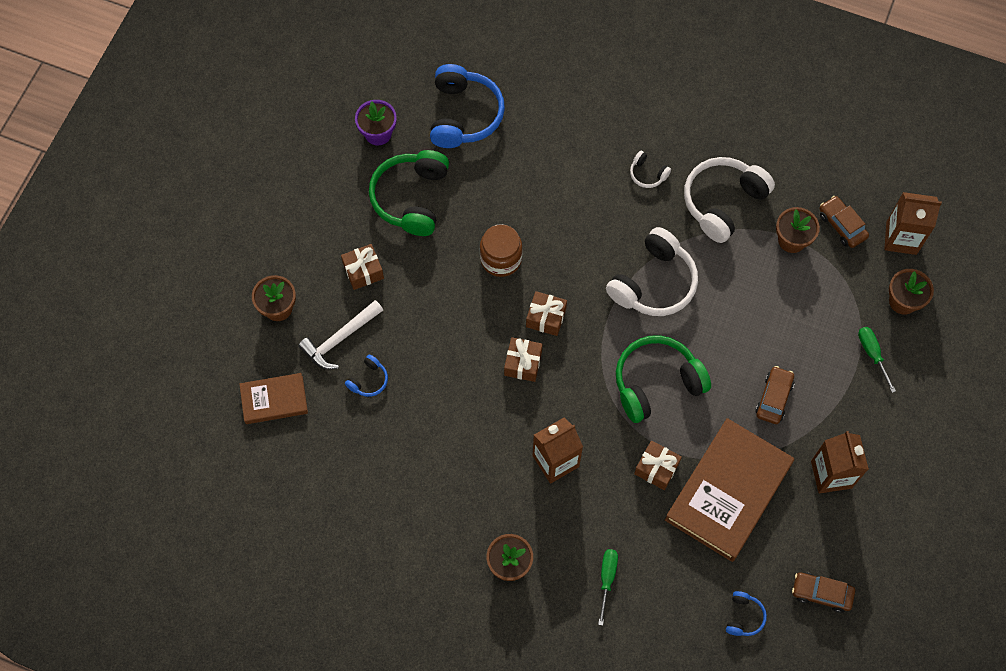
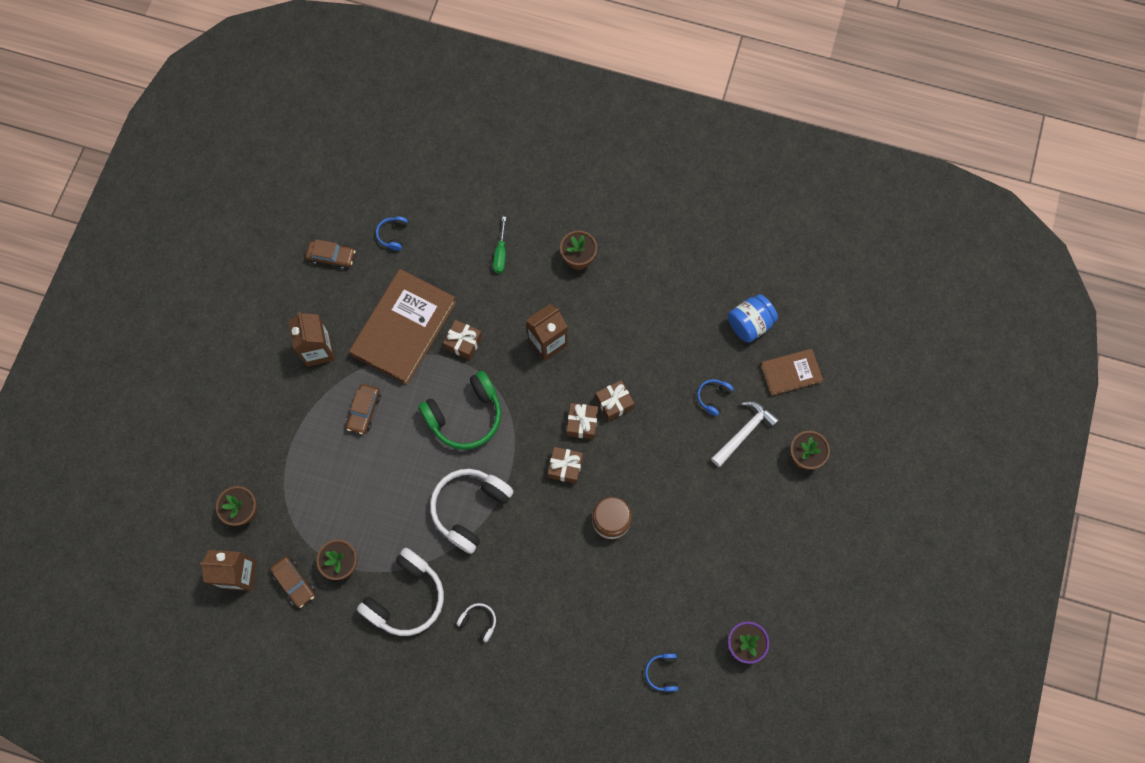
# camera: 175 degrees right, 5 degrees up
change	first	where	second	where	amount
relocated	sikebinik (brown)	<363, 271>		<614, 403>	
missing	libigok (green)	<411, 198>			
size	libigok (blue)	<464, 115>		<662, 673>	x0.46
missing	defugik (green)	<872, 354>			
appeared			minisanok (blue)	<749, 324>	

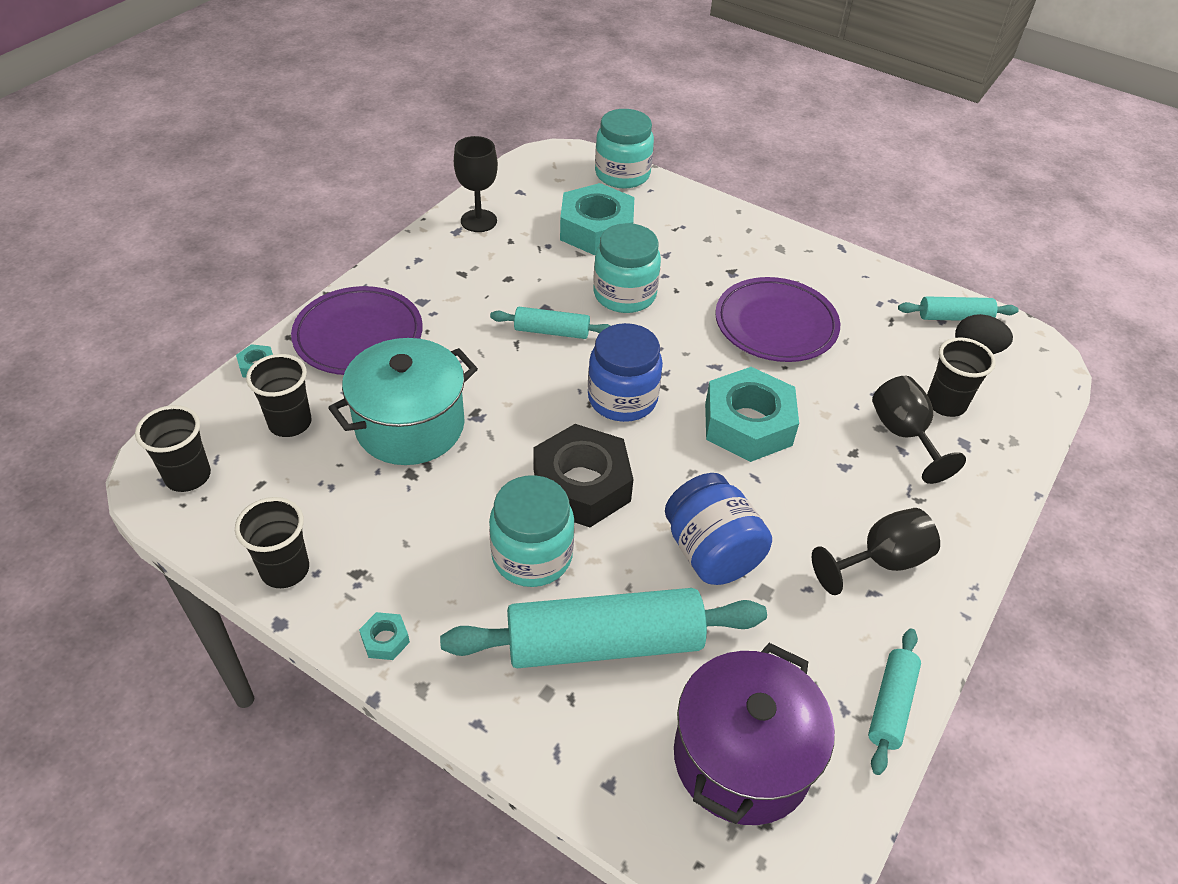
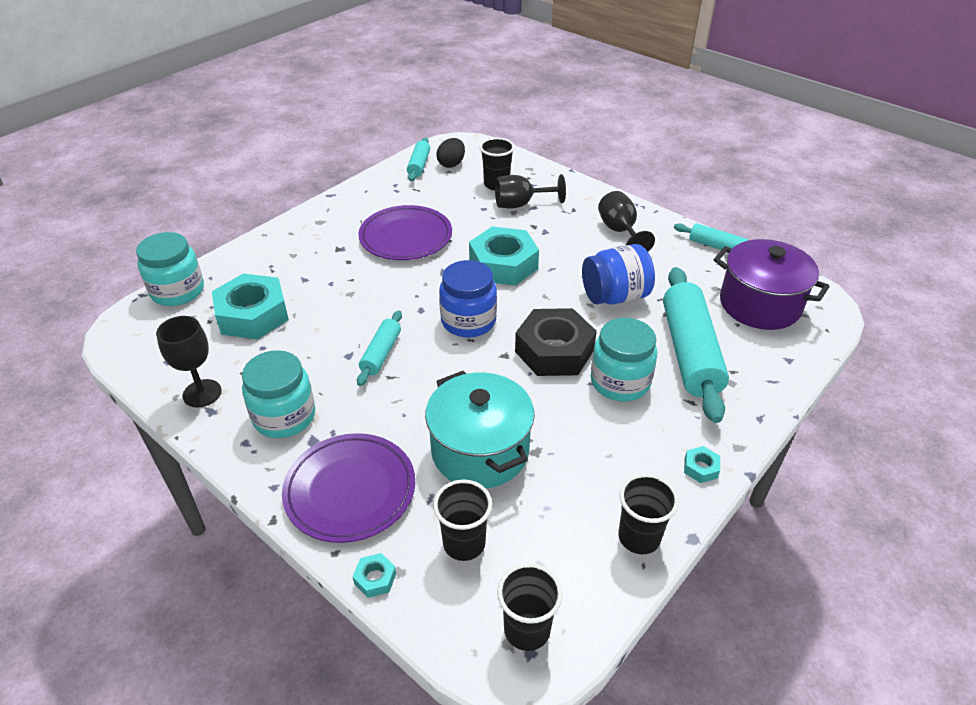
# camera: 80 degrees left, 5 degrees down
change	first	where	second	where	amount
relocated	minisanok (turquoise)	<624, 294>		<284, 416>	

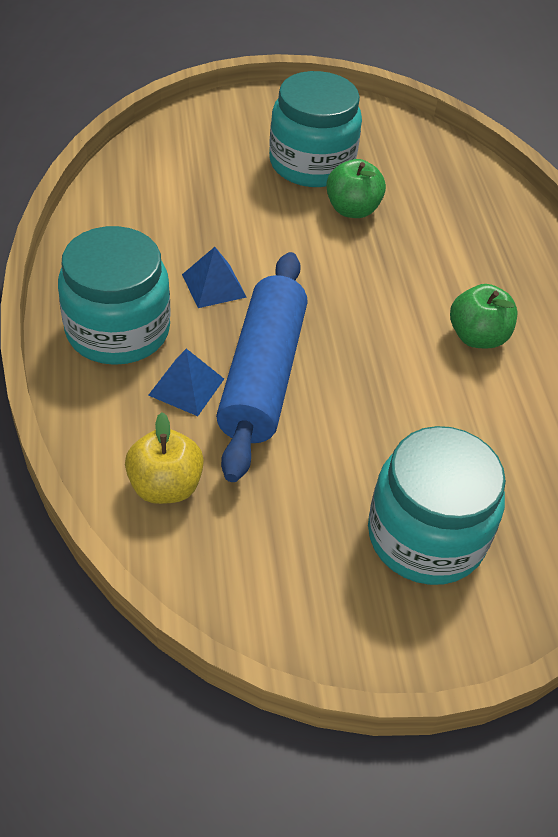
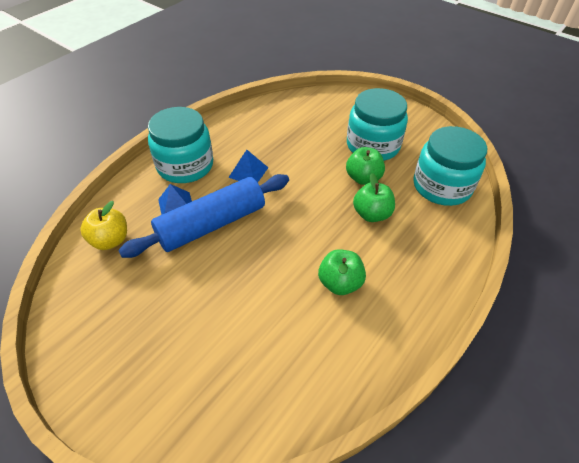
# camera: 50 degrees right, 0 degrees up
change	first	where	second	where	amount
relocated	minisanok (turquoise)	<426, 536>		<442, 186>	
appeared			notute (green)	<371, 214>	

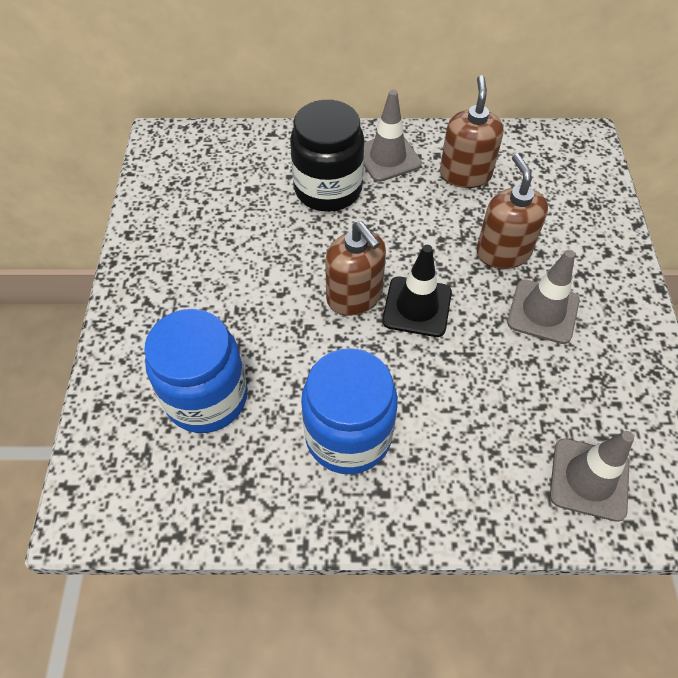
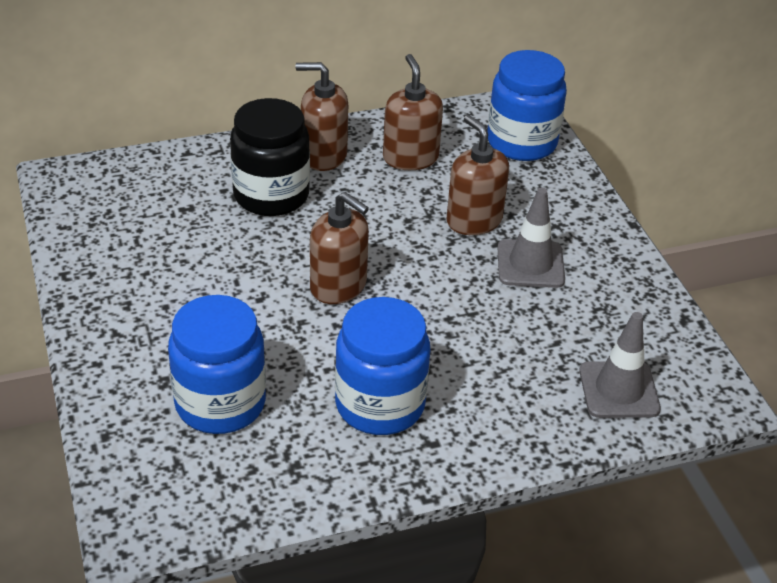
# camera: 20 degrees left, 15 degrees down
change	first	where	second	where	amount
exchanged	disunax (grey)	<387, 157>	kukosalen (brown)	<323, 155>	
missing	disunax (black)	<417, 307>			
appeared			minisanok (blue)	<521, 142>	

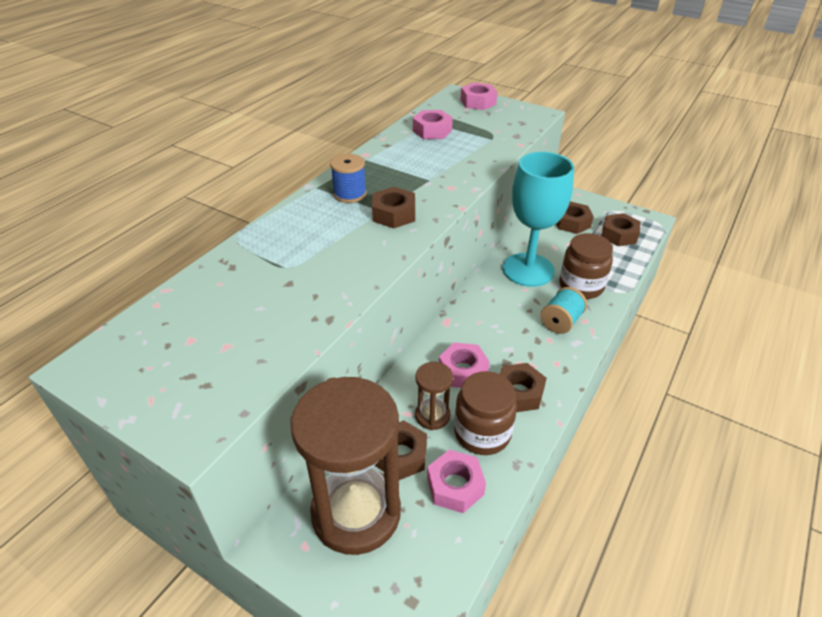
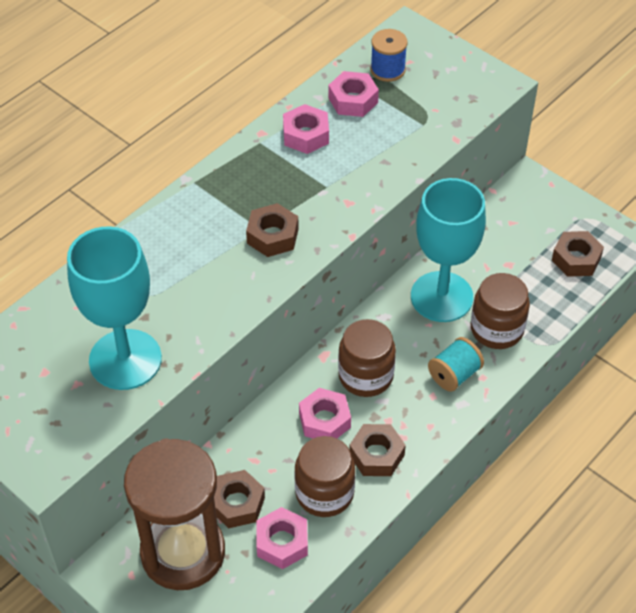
# camera: 10 degrees right, 10 degrees up
change	first	where	second	where	amount
relocated	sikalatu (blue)	<350, 194>		<387, 69>	
missing	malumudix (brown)	<432, 416>			
relocated	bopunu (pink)	<478, 102>		<306, 135>	
missing	bopunu (brown)	<572, 223>			
appeared			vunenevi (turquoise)	<125, 359>	
appeared			minisanok (brown)	<365, 376>	

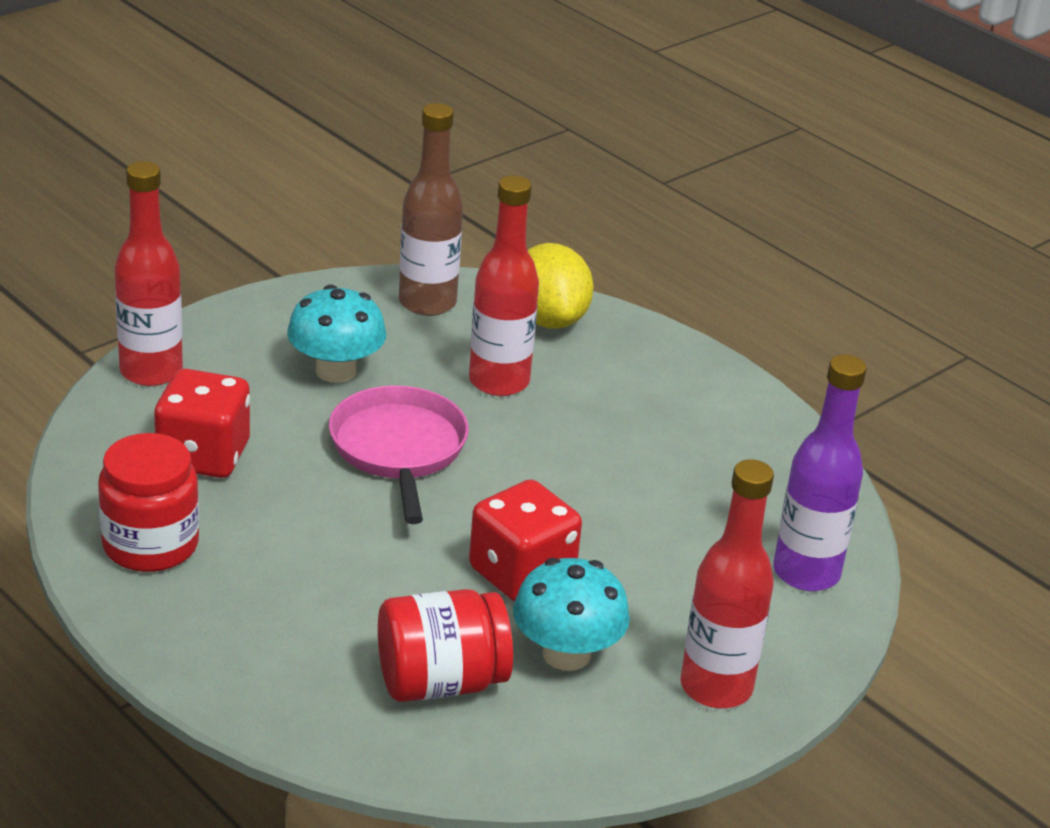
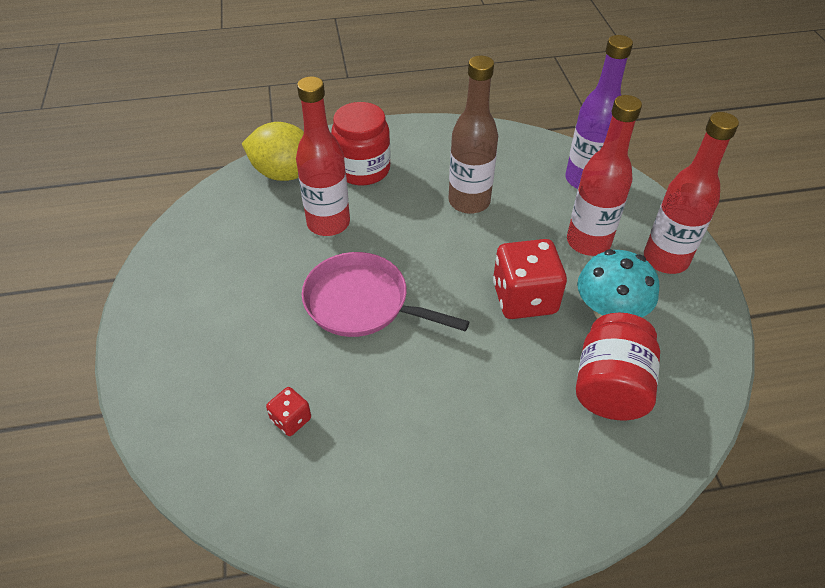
# camera: 55 degrees left, 15 degrees up
change	first	where	second	where	amount
relocated	minisanok (red)	<150, 545>		<363, 169>	
relocated	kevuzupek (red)	<151, 371>		<588, 242>	
size	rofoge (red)	<203, 456>		<291, 419>	x0.49
missing	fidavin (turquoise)	<336, 371>			
relocated	kevuzupek (brown)	<427, 303>		<469, 201>	

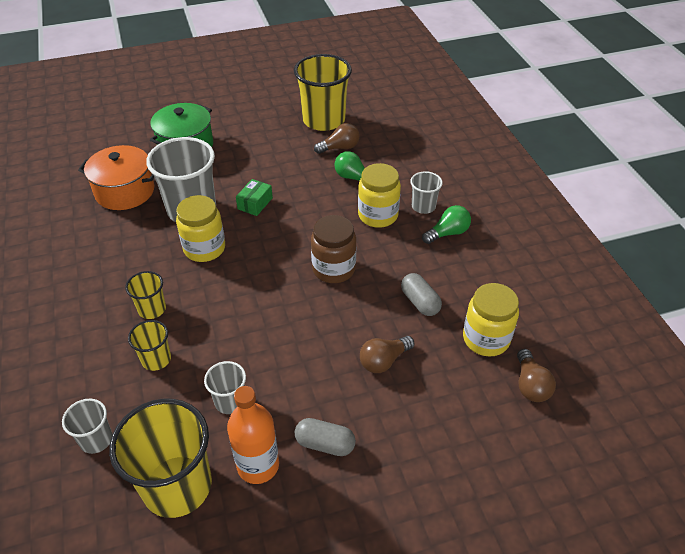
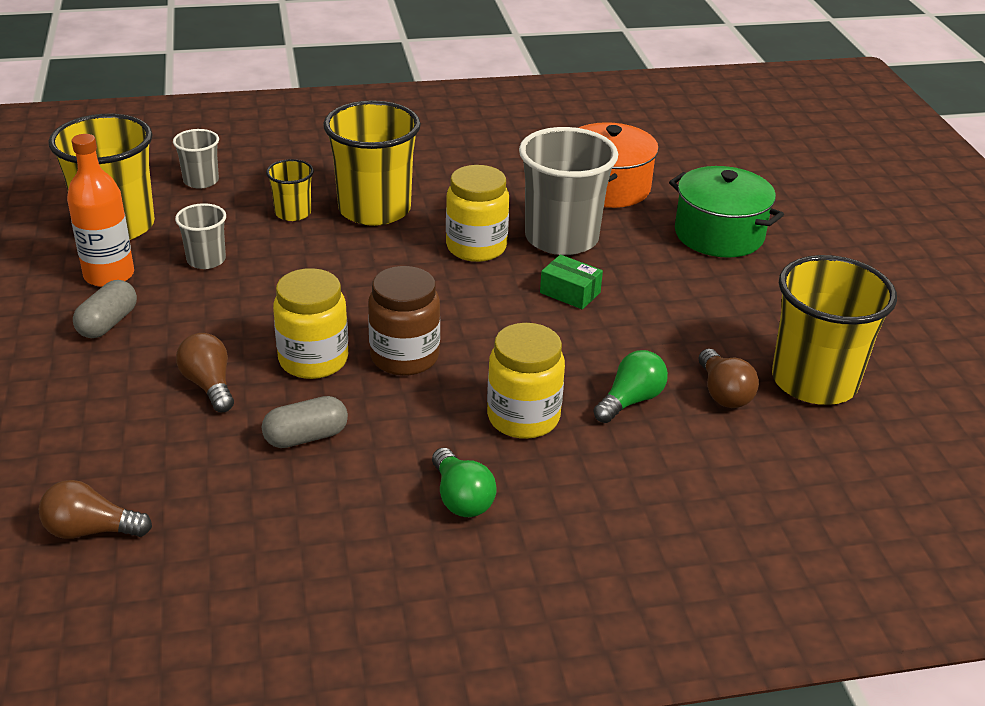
# camera: 95 degrees right, 10 degrees down
change	first	where	second	where	amount
size	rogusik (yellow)	<152, 309>		<374, 209>	x2.02
missing	rogusik (grey)	<423, 206>			
relocated	minisanok (yellow)	<486, 339>		<313, 360>	

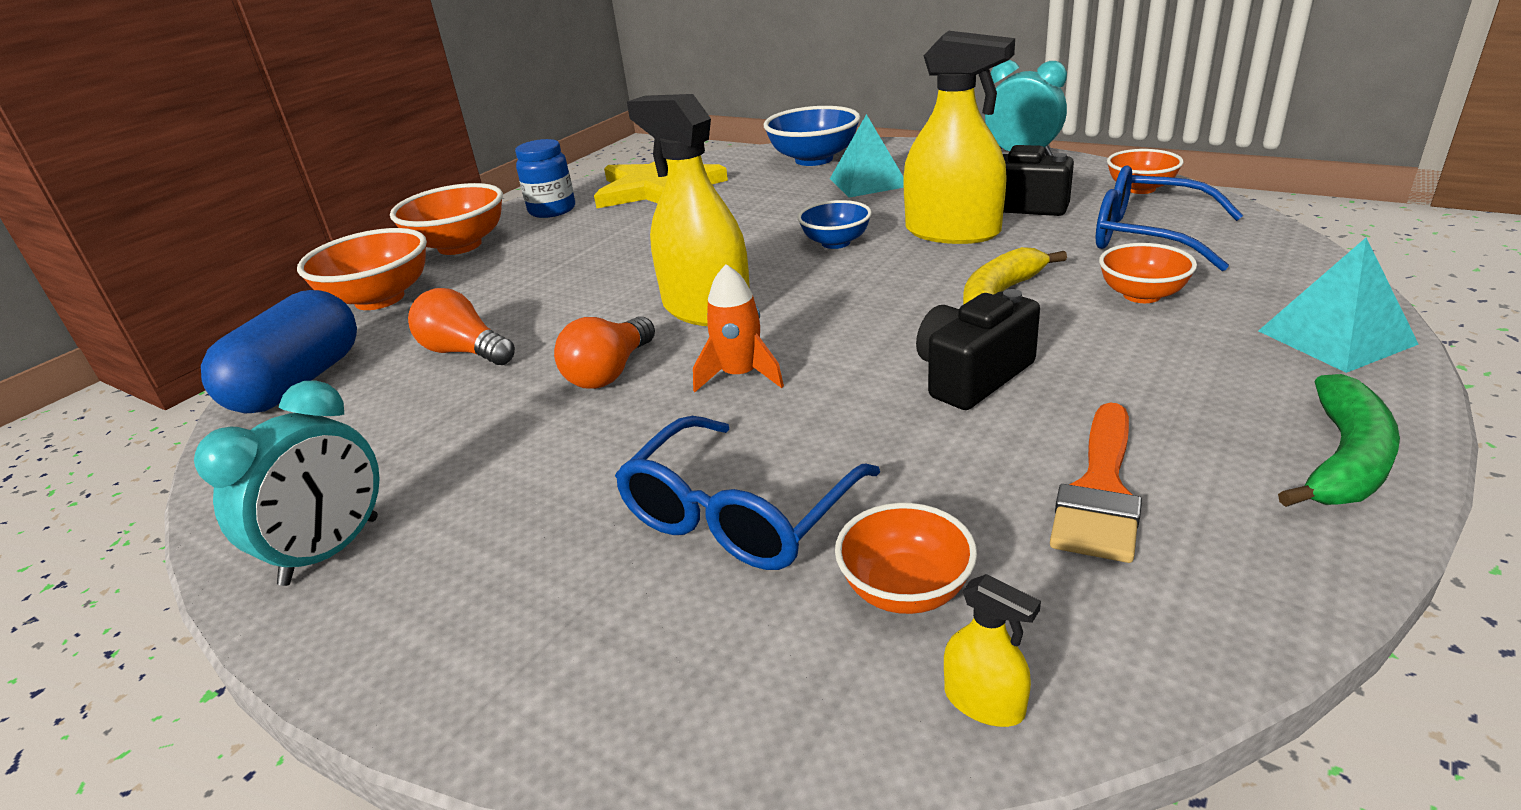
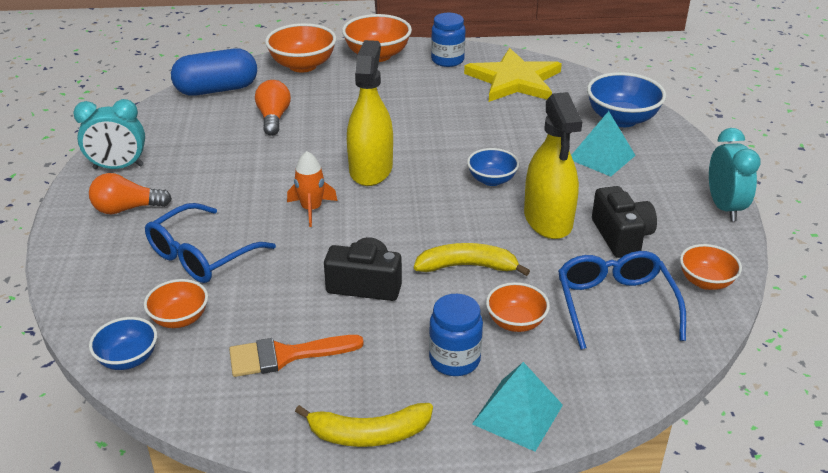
# camera: 50 degrees right, 5 degrees up
change	first	where	second	where	amount
relocated	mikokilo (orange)	<610, 372>		<127, 209>	
spun	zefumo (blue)	<738, 515>		<201, 256>	45 degrees counterclockwise
exchanged	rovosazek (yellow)	<984, 702>	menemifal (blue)	<128, 359>	
colour	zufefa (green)	<1344, 459>	zufefa (yellow)	<369, 434>	
appeared			minisanok (blue)	<454, 360>	

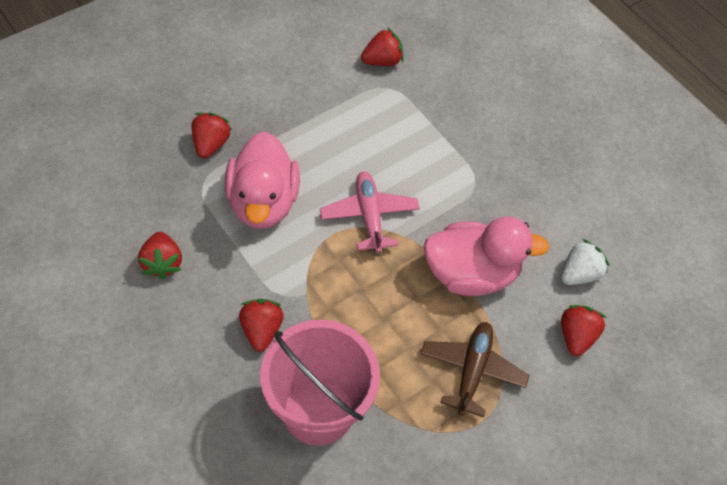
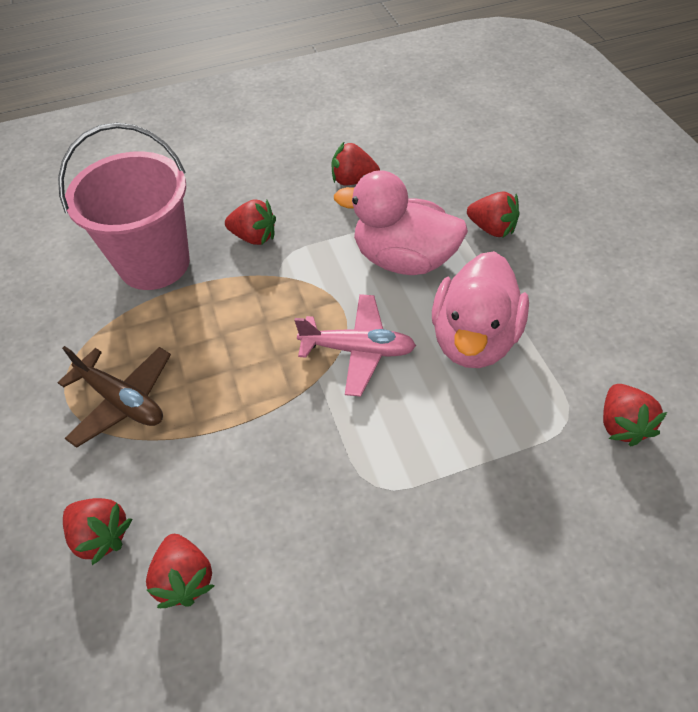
# camera: 115 degrees right, 5 degrees down
change	first	where	second	where	amount
relocated	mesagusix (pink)	<470, 273>		<474, 339>	
colour	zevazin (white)	<579, 273>	zevazin (red)	<185, 578>	

